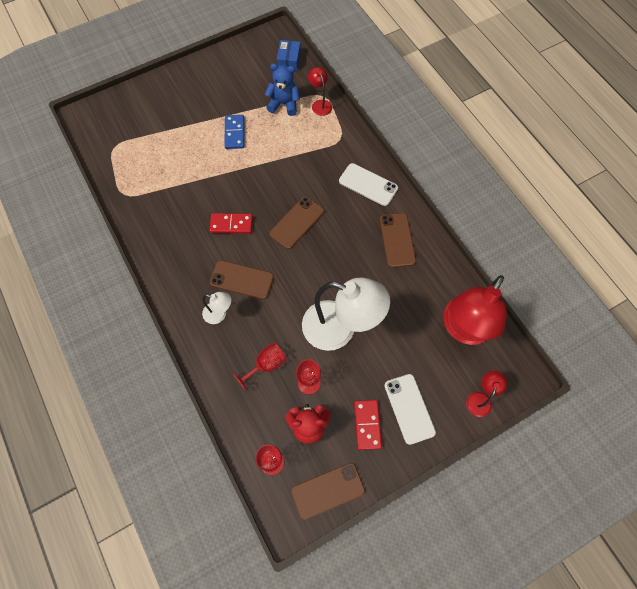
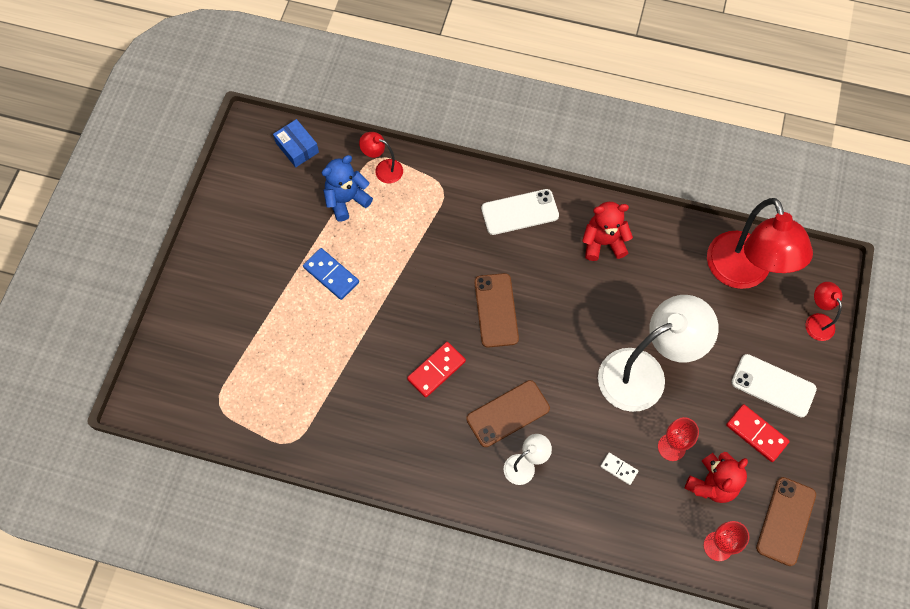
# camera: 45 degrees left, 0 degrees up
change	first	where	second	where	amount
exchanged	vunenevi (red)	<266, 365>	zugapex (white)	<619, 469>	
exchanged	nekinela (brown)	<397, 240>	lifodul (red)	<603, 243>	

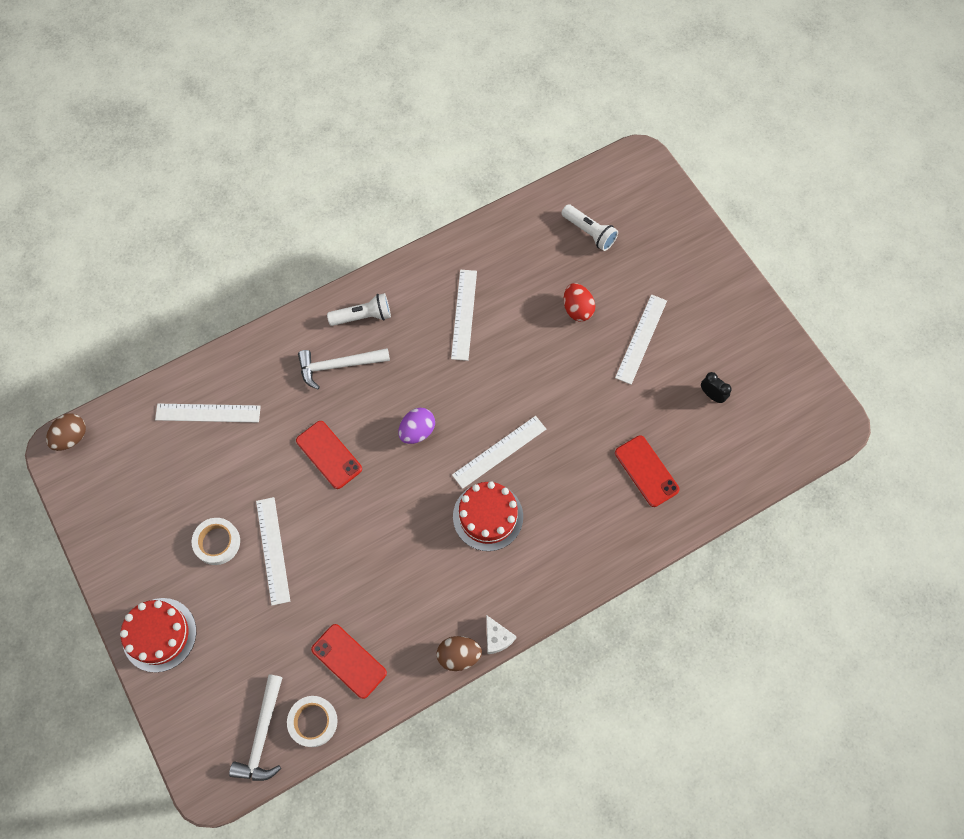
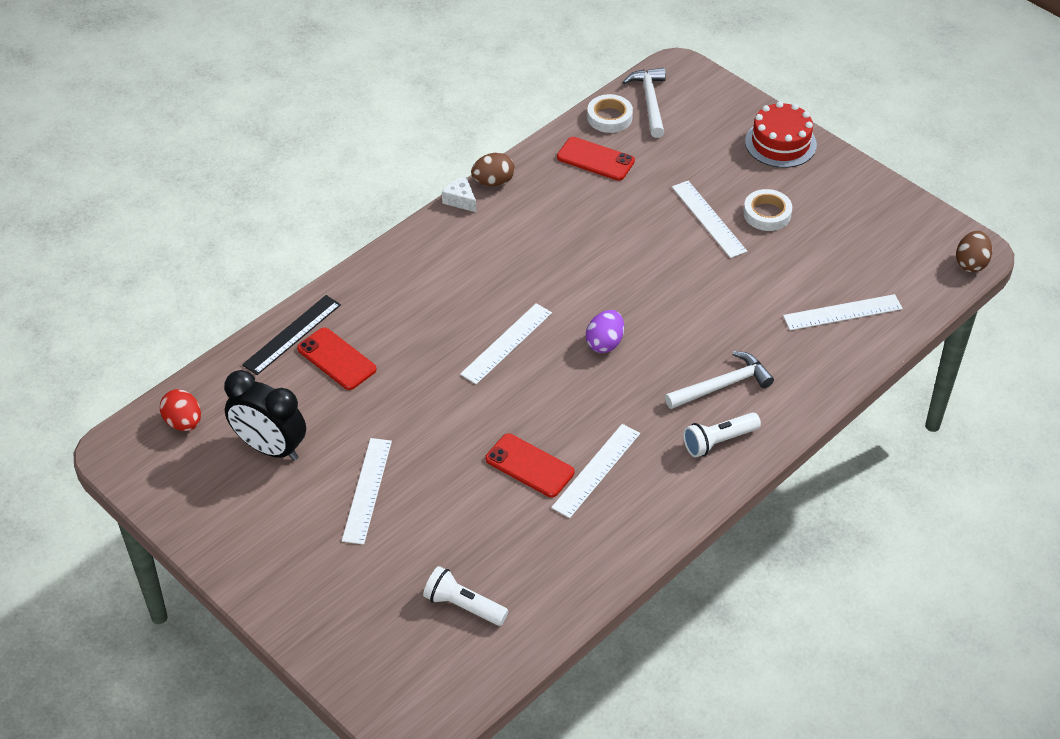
# camera: 165 degrees right, 20 degrees down
change	first	where	second	where	amount
relocated	nekinela (red)	<329, 455>		<529, 466>	
spun	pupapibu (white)	<464, 314>		<596, 470>	45 degrees clockwise
missing	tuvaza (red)	<488, 516>			
relocated	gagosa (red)	<577, 309>		<183, 422>	
size	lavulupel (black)	<712, 395>		<270, 448>	x2.20
appeared			pupapibu (black)	<292, 334>	

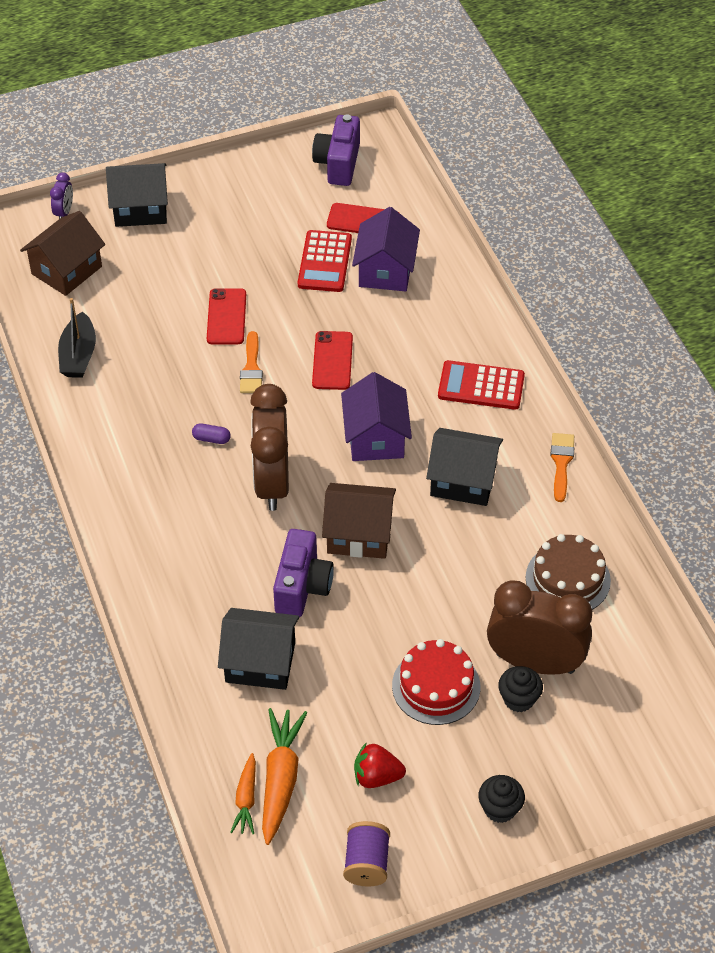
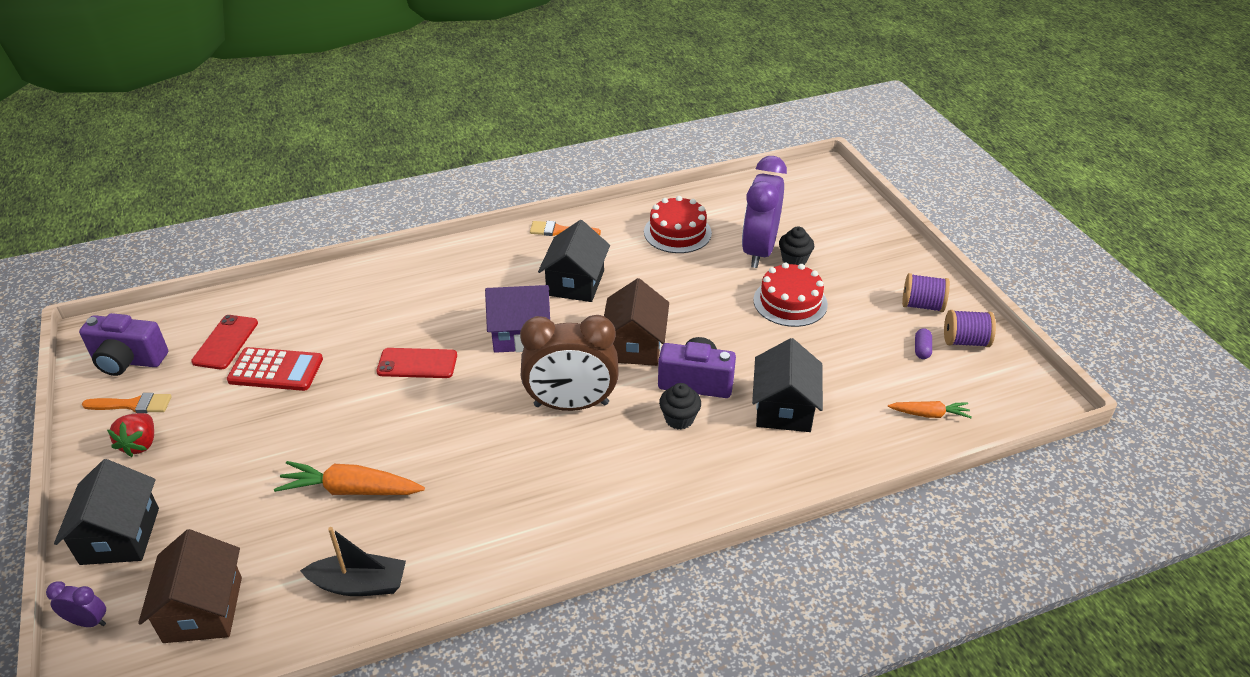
# camera: 90 degrees left, 10 degrees down
change	first	where	second	where	amount
spun	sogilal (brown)	<66, 270>		<203, 609>	45 degrees clockwise
relocated	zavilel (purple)	<211, 439>		<922, 349>	
missing	nekinela (red)	<226, 317>			
relocated	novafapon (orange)	<251, 368>		<133, 405>	
relocated	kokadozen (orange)	<280, 778>		<350, 490>	
missing	sogilal (purple)	<385, 270>			
relocated	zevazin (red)	<376, 776>		<140, 444>	
missing	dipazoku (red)	<481, 386>			
relocated	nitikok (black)	<500, 808>		<679, 419>	
colour	lavulupel (brown)	<535, 662>	lavulupel (purple)	<759, 251>	
colour	tuvaza (brown)	<567, 579>	tuvaza (red)	<677, 232>	
appeared			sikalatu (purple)	<922, 305>	

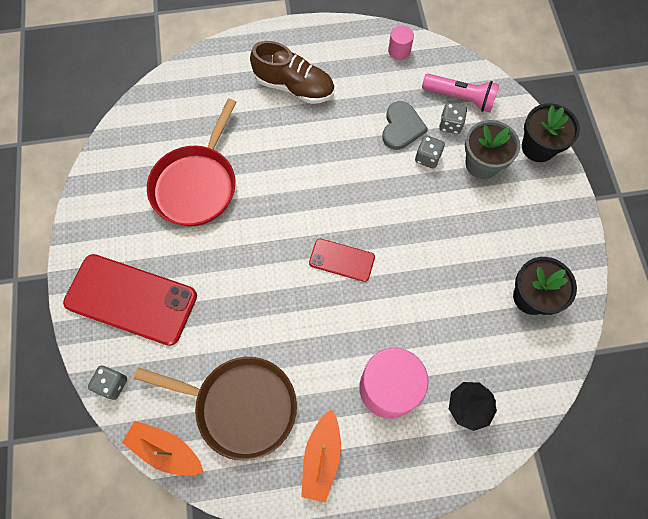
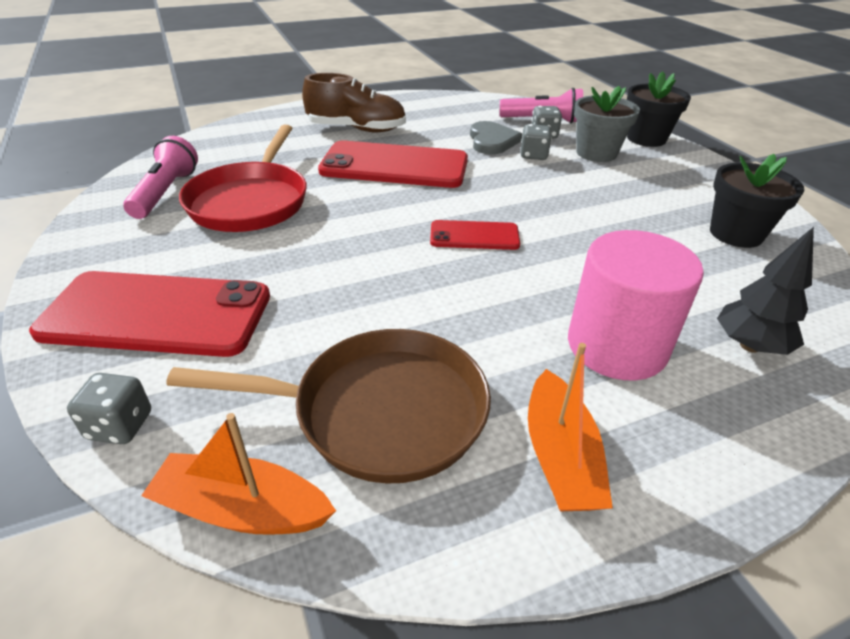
# camera: 15 degrees left, 30 degrees down
change	first	where	second	where	amount
missing	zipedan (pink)	<399, 51>			
appeared			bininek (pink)	<165, 193>	
appeared			nekinela (red)	<394, 166>	

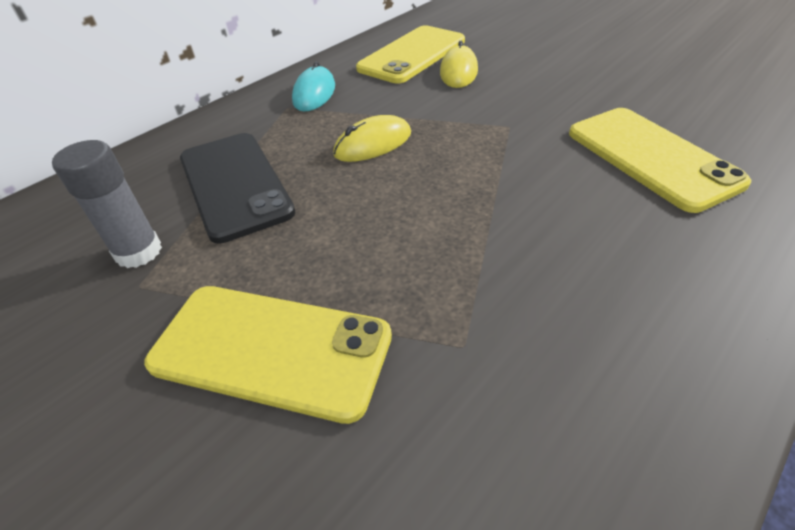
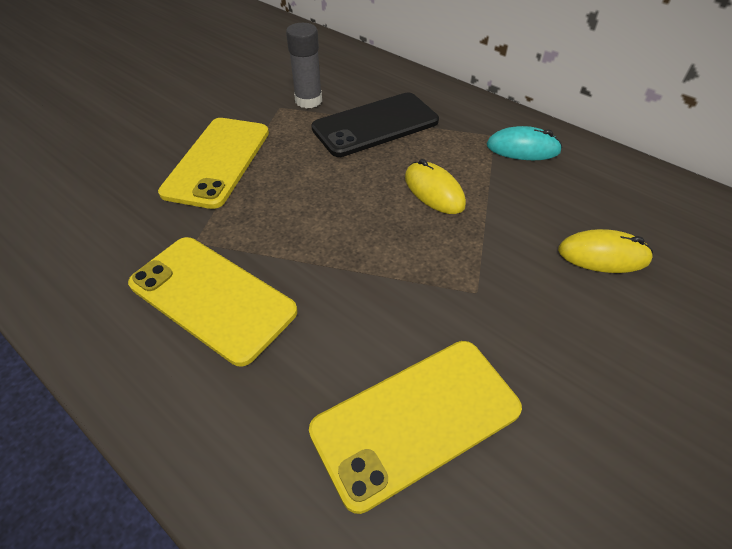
# camera: 85 degrees right, 5 degrees up
change	first	where	second	where	amount
relocated	nekinela (yellow)	<412, 55>		<212, 297>	

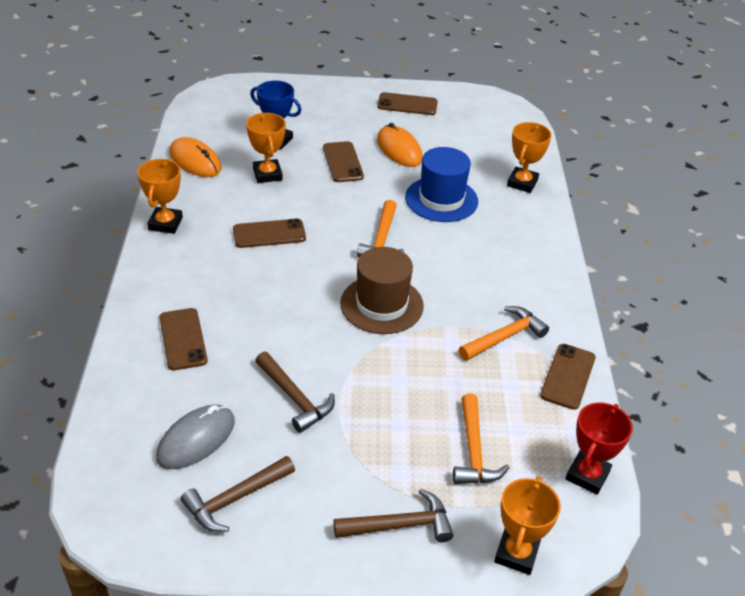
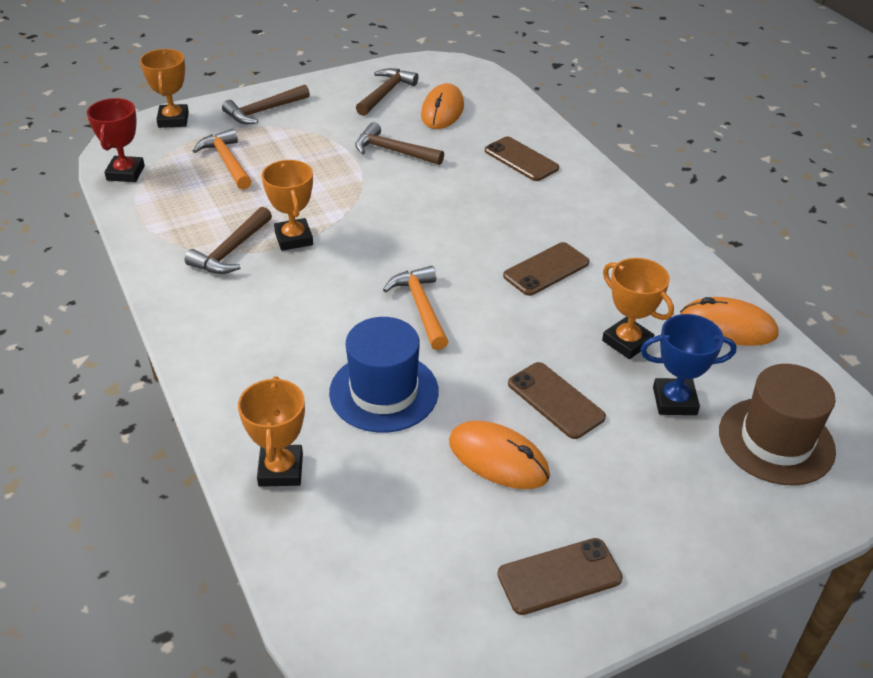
# camera: 155 degrees right, 0 degrees up
change	first	where	second	where	amount
relocated	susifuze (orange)	<165, 223>		<293, 238>	
colour	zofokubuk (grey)	<196, 439>	zofokubuk (orange)	<442, 111>	
relocated	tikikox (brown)	<381, 305>		<776, 441>	
colour	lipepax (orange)	<504, 337>	lipepax (brown)	<231, 251>	
missing	nekinela (brown)	<568, 376>			

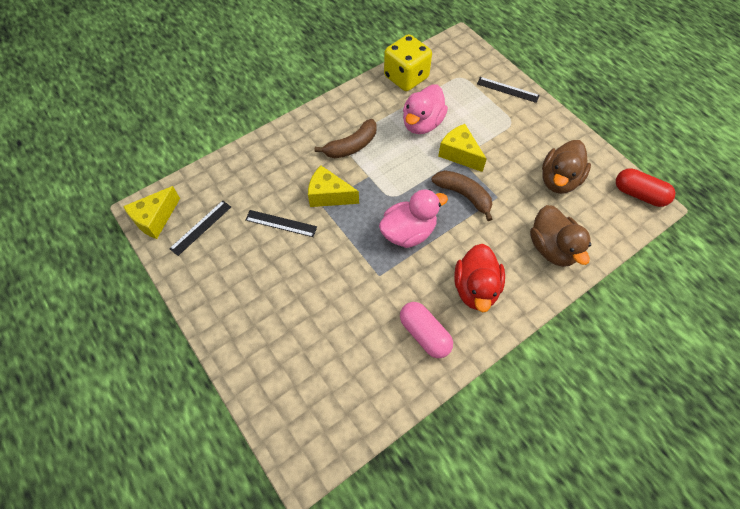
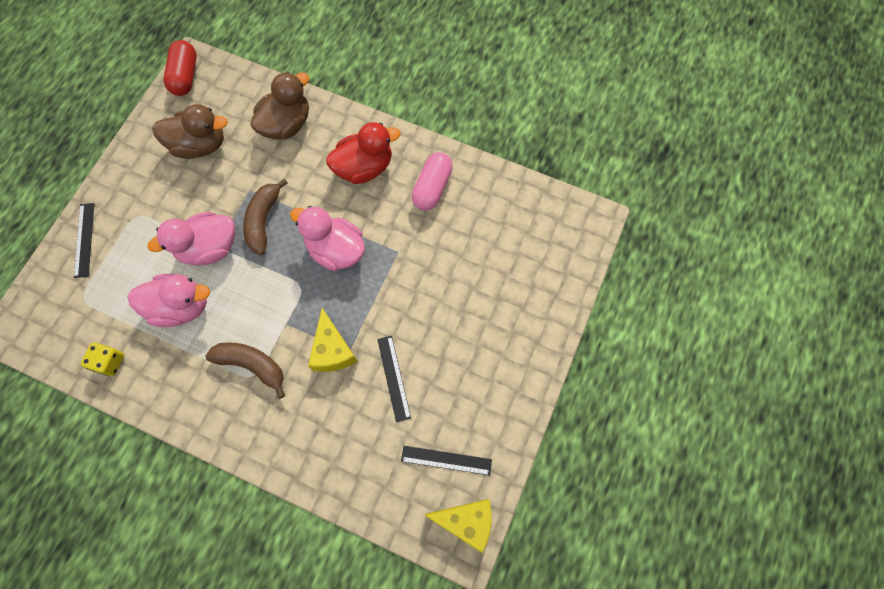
# camera: 120 degrees left, 10 degrees up
change	first	where	second	where	amount
size	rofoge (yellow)	<406, 77>		<110, 362>	x0.52
exchanged	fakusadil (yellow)	<459, 154>	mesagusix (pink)	<209, 248>	

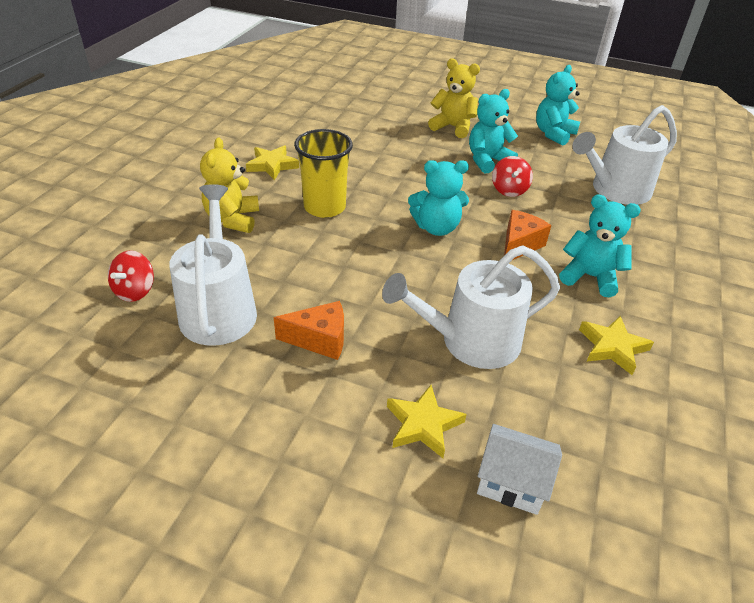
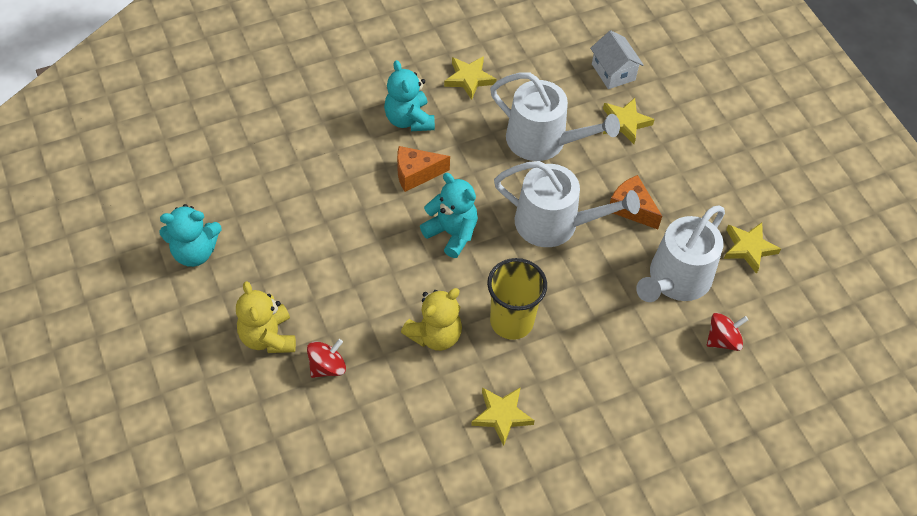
# camera: 135 degrees left, 15 degrees up
change	first	where	second	where	amount
relocated	lifodul (yellow)	<233, 219>		<435, 335>	
missing	lifodul (turquoise)	<487, 160>			
relocated	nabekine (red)	<509, 190>		<327, 366>	
relocated	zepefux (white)	<615, 190>		<554, 223>	
appeared			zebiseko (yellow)	<748, 248>	

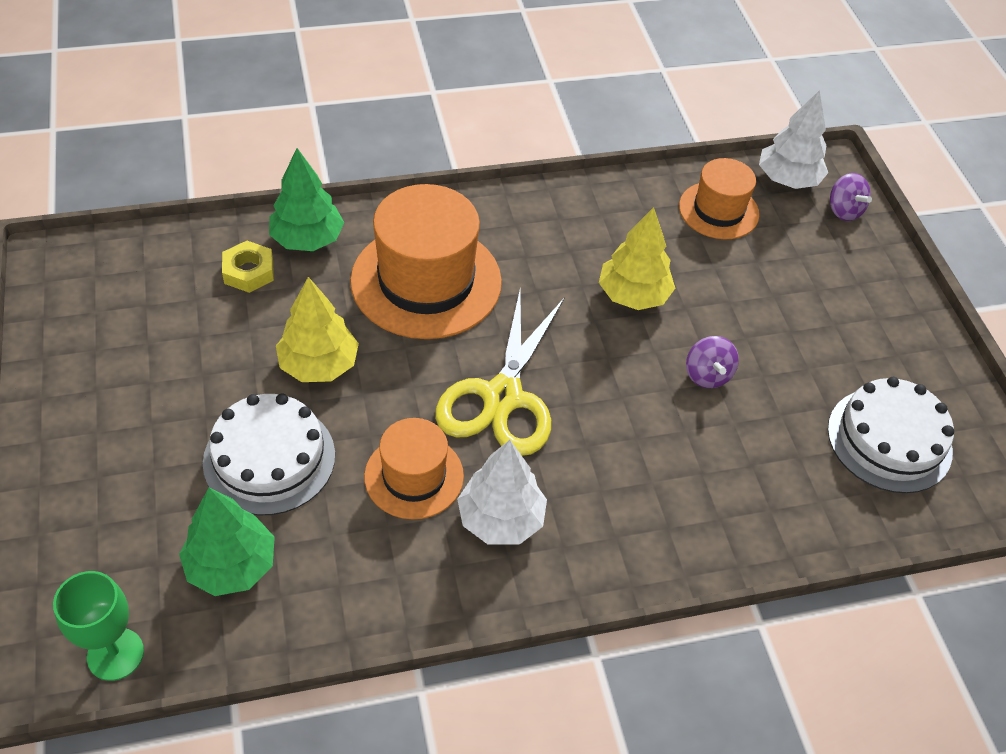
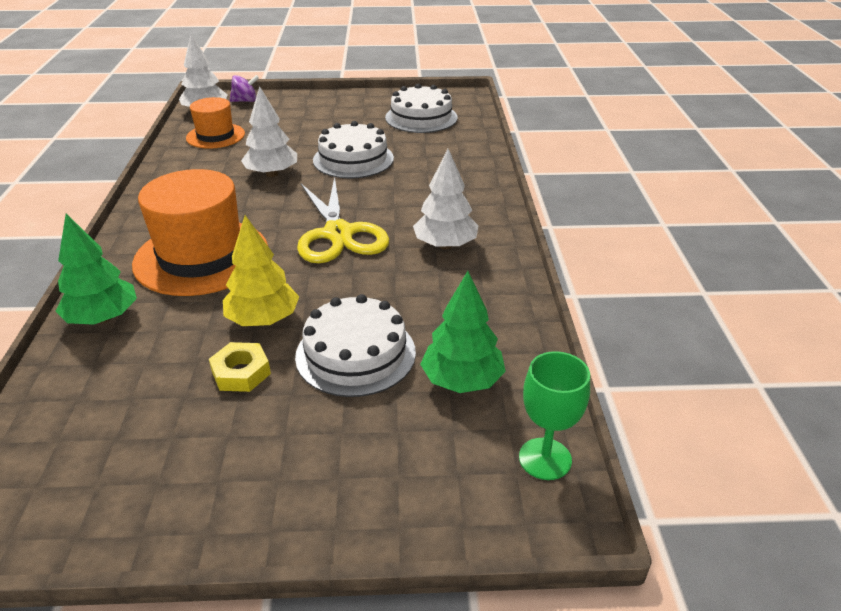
# camera: 75 degrees left, 15 degrees down
change	first	where	second	where	amount
relocated	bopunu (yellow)	<248, 271>		<241, 372>	
missing	tikikox (orange)	<414, 476>			
spun	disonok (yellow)	<502, 397>		<338, 234>	45 degrees clockwise
colour	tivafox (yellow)	<633, 295>	tivafox (white)	<272, 174>	
exchanged	nabekine (purple)	<707, 375>	tuvaza (white)	<353, 159>	

